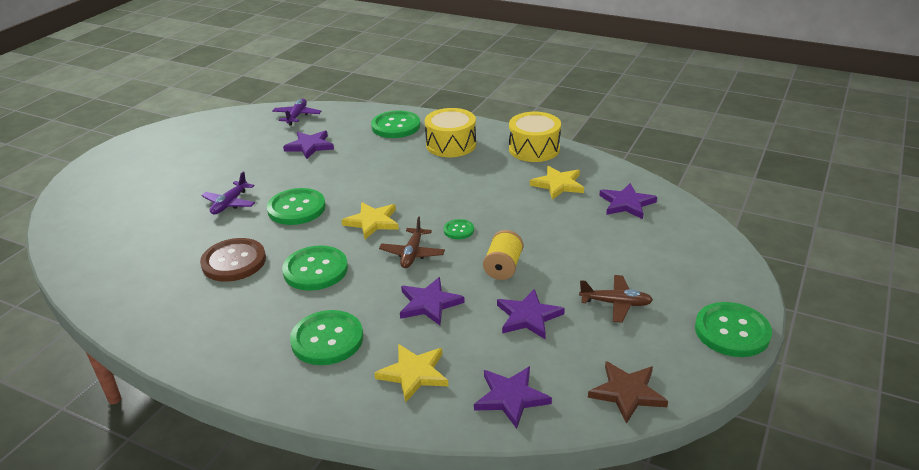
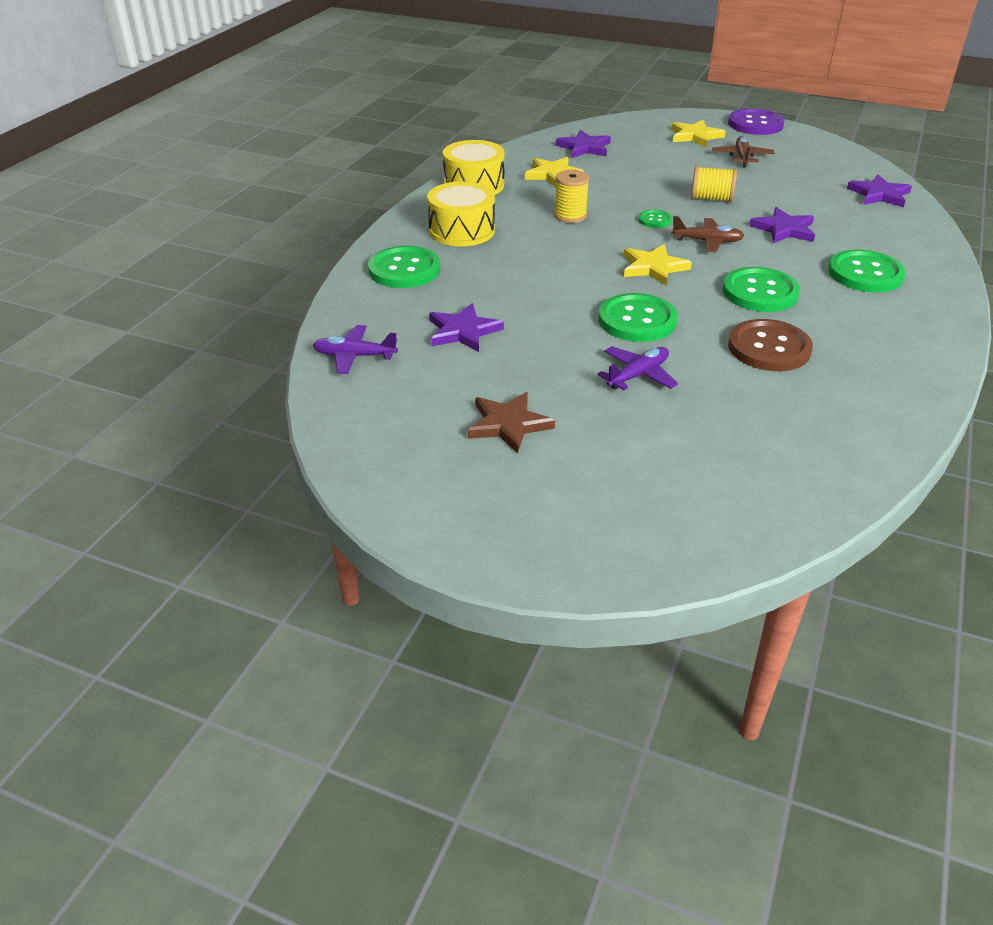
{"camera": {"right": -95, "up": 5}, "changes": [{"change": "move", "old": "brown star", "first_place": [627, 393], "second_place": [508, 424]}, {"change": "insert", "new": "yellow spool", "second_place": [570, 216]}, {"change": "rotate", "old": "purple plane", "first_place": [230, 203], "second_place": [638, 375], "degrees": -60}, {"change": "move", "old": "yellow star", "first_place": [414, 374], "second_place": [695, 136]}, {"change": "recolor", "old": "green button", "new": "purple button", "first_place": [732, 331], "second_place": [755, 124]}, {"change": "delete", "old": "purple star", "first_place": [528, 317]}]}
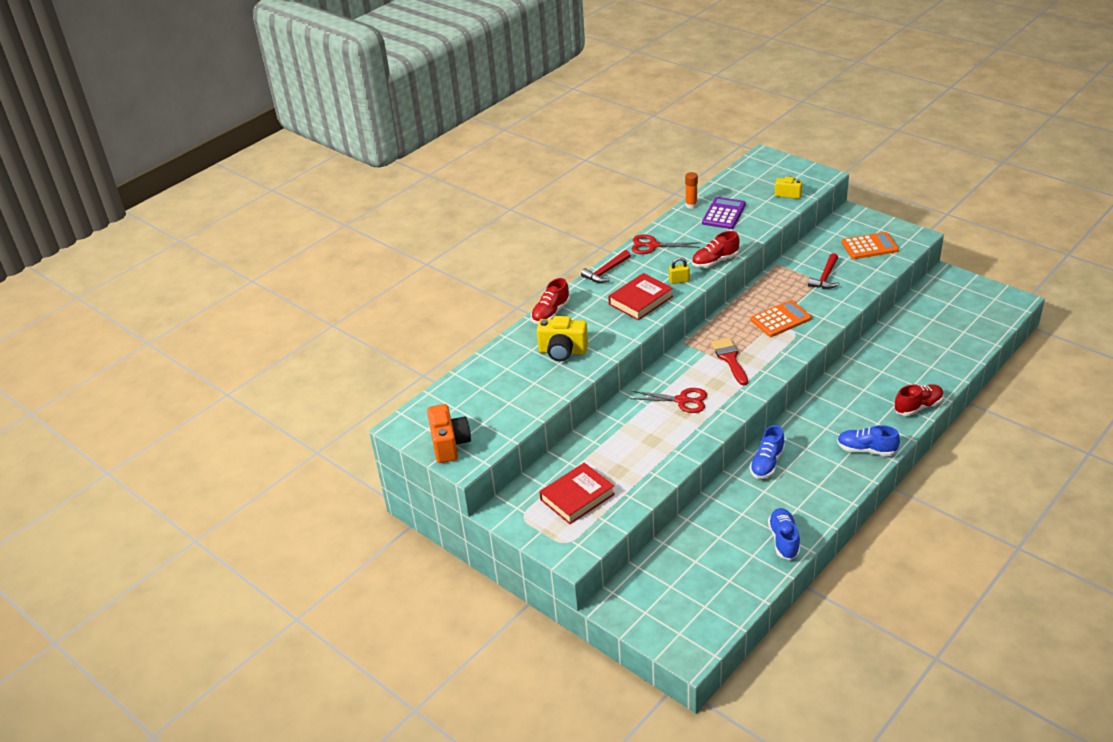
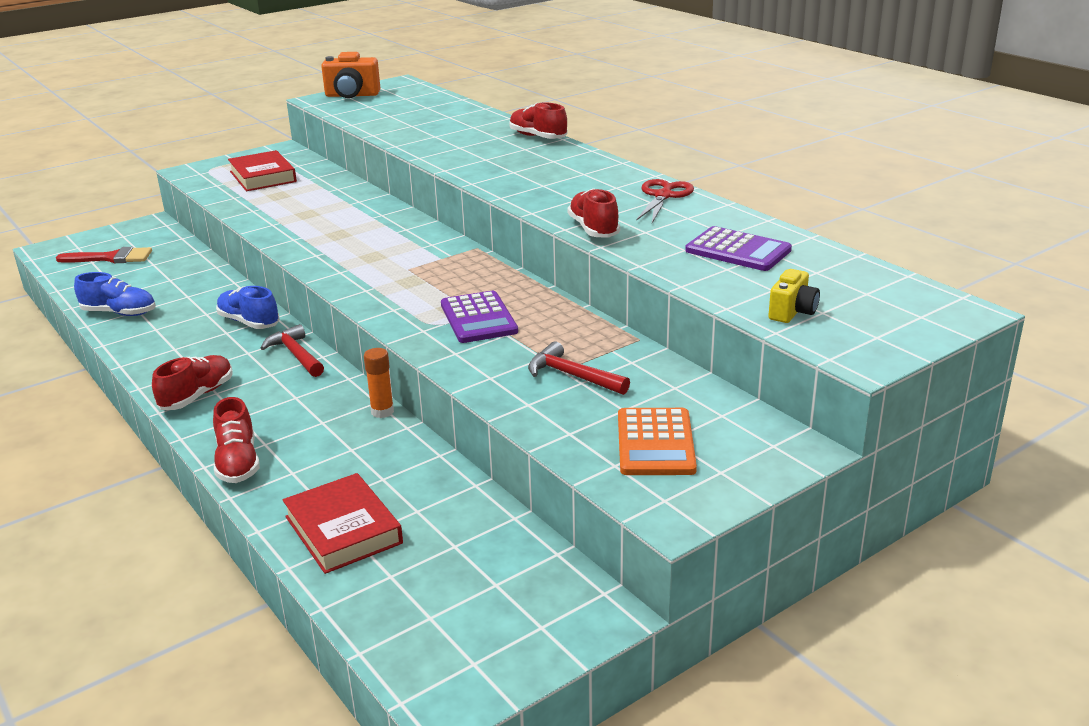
{"camera": {"right": 100, "up": -10}, "changes": [{"change": "move", "old": "red brush", "first_place": [730, 359], "second_place": [111, 258]}, {"change": "recolor", "old": "blue shoe", "new": "red shoe", "first_place": [866, 450], "second_place": [197, 396]}, {"change": "move", "old": "red hammer", "first_place": [606, 272], "second_place": [296, 355]}, {"change": "move", "old": "red book", "first_place": [640, 300], "second_place": [343, 530]}, {"change": "move", "old": "orange glue stick", "first_place": [691, 205], "second_place": [382, 412]}, {"change": "recolor", "old": "orange calculator", "new": "purple calculator", "first_place": [780, 319], "second_place": [478, 318]}, {"change": "delete", "old": "yellow camera", "first_place": [562, 351]}, {"change": "delete", "old": "red scissors", "first_place": [682, 400]}, {"change": "delete", "old": "yellow padlock", "first_place": [679, 281]}]}
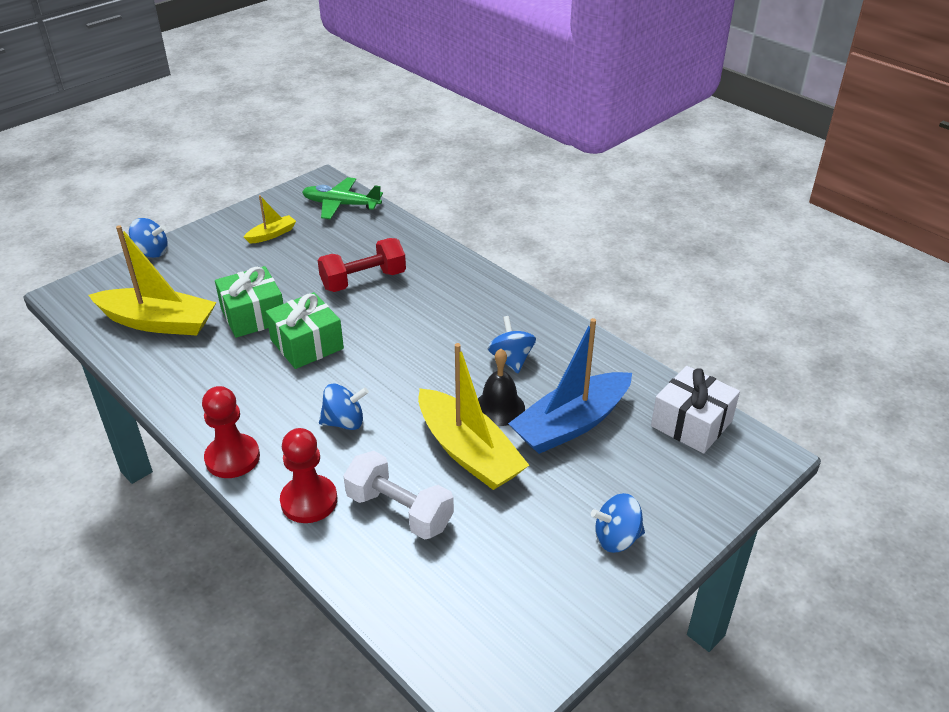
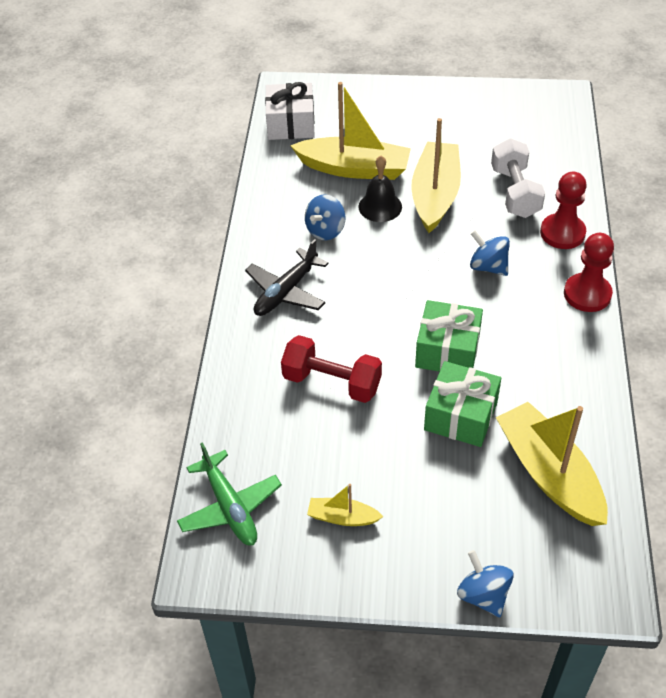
{"camera": {"right": -130, "up": 10}, "changes": [{"change": "insert", "new": "black plane", "second_place": [286, 292]}, {"change": "recolor", "old": "blue boat", "new": "yellow boat", "first_place": [571, 424], "second_place": [354, 169]}, {"change": "delete", "old": "blue spinning top", "first_place": [616, 538]}]}
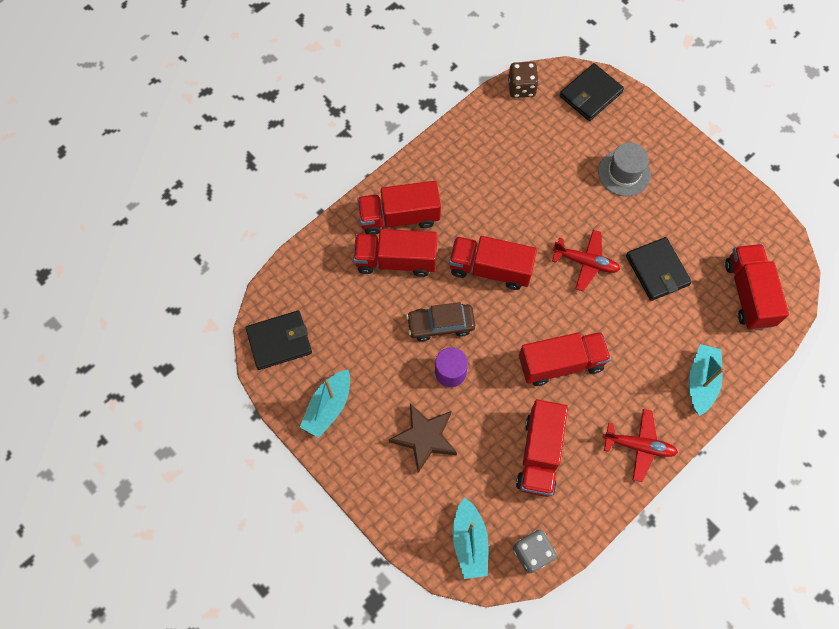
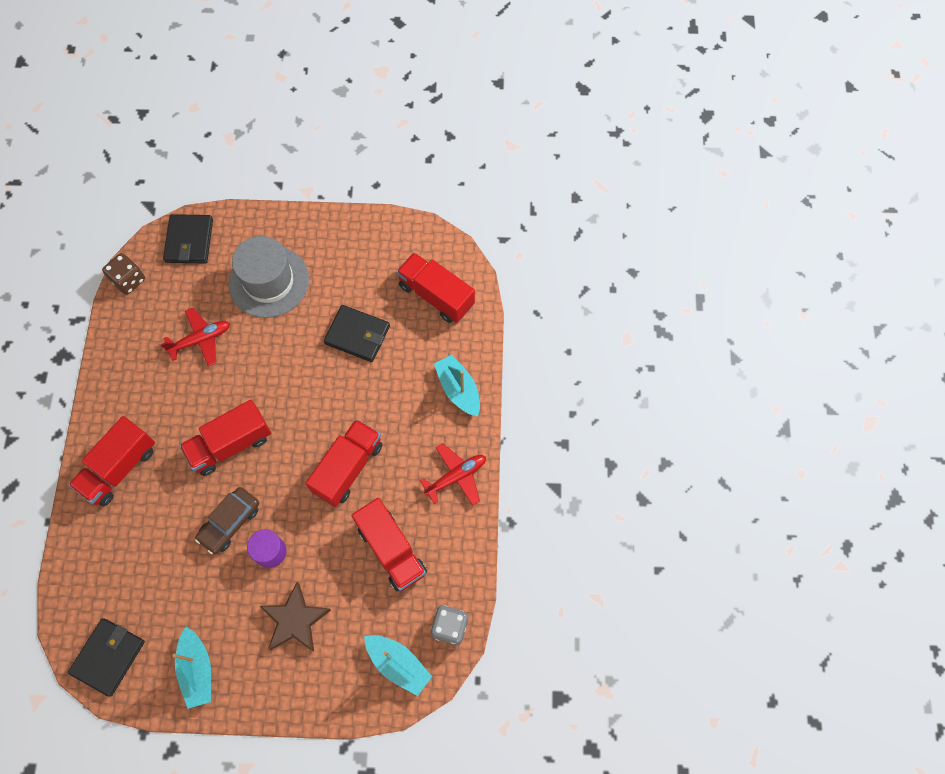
{"camera": {"right": -45, "up": 0}, "changes": [{"change": "move", "old": "red plane", "first_place": [585, 262], "second_place": [201, 340]}, {"change": "resize", "old": "grey hat", "first_place": [624, 173], "second_place": [269, 281], "factor": 1.53}, {"change": "delete", "old": "red truck", "first_place": [396, 260]}]}
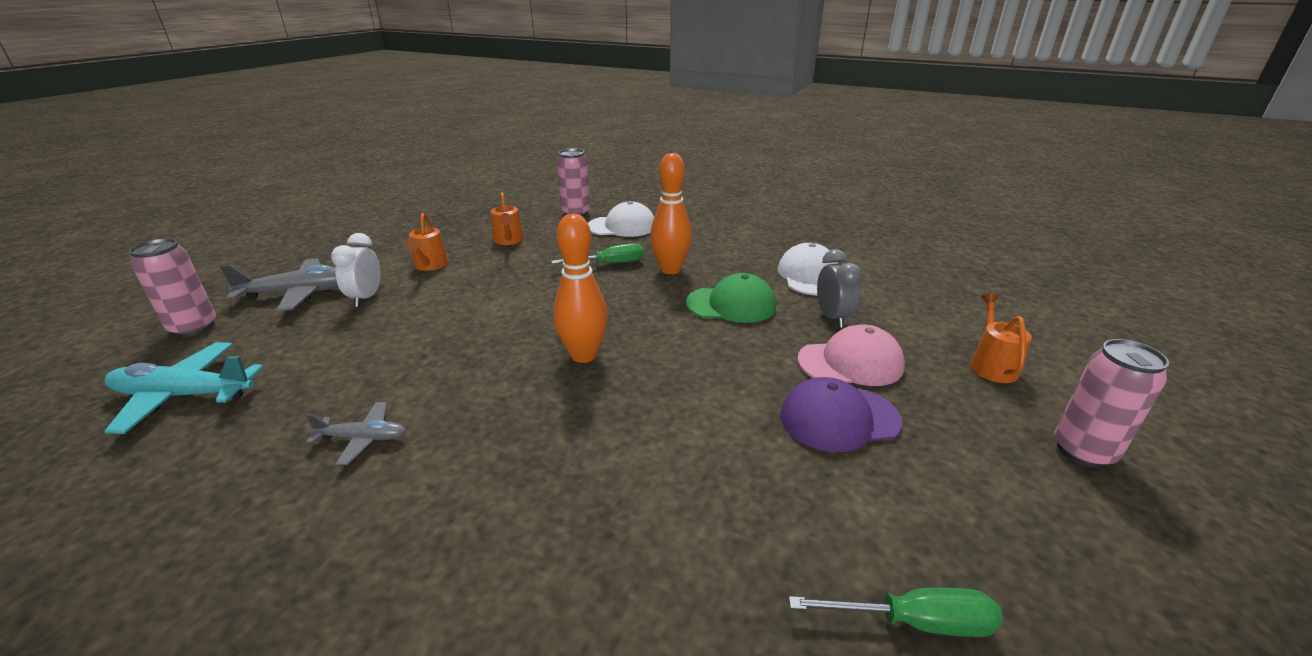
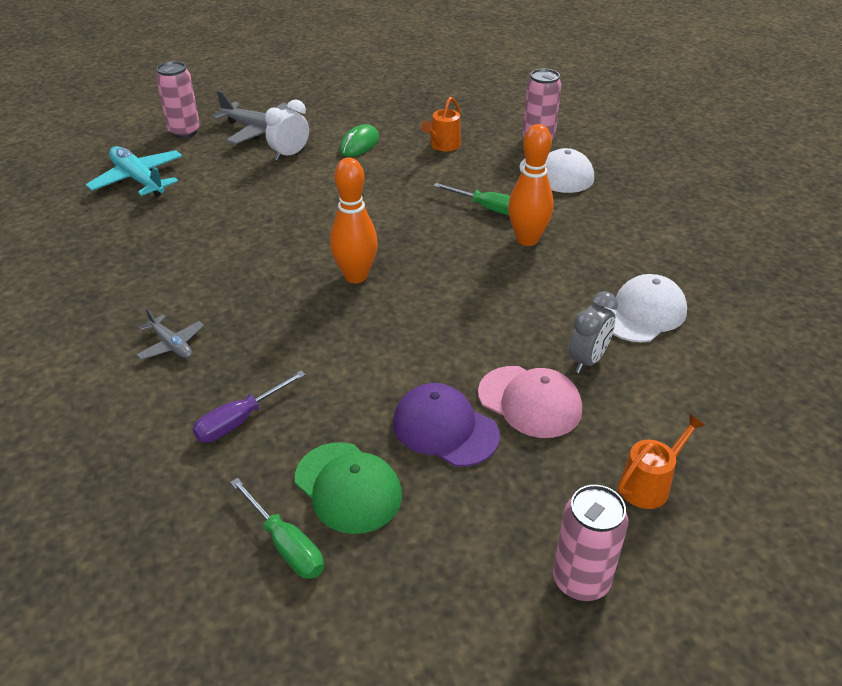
{"camera": {"right": 45, "up": 10}, "changes": [{"change": "move", "old": "grey plane", "first_place": [363, 438], "second_place": [171, 345]}, {"change": "insert", "new": "purple screwdriver", "second_place": [240, 420]}, {"change": "move", "old": "green cap", "first_place": [731, 305], "second_place": [348, 487]}, {"change": "replace", "old": "orange watering can", "new": "green mouse", "first_place": [430, 265], "second_place": [359, 144]}]}
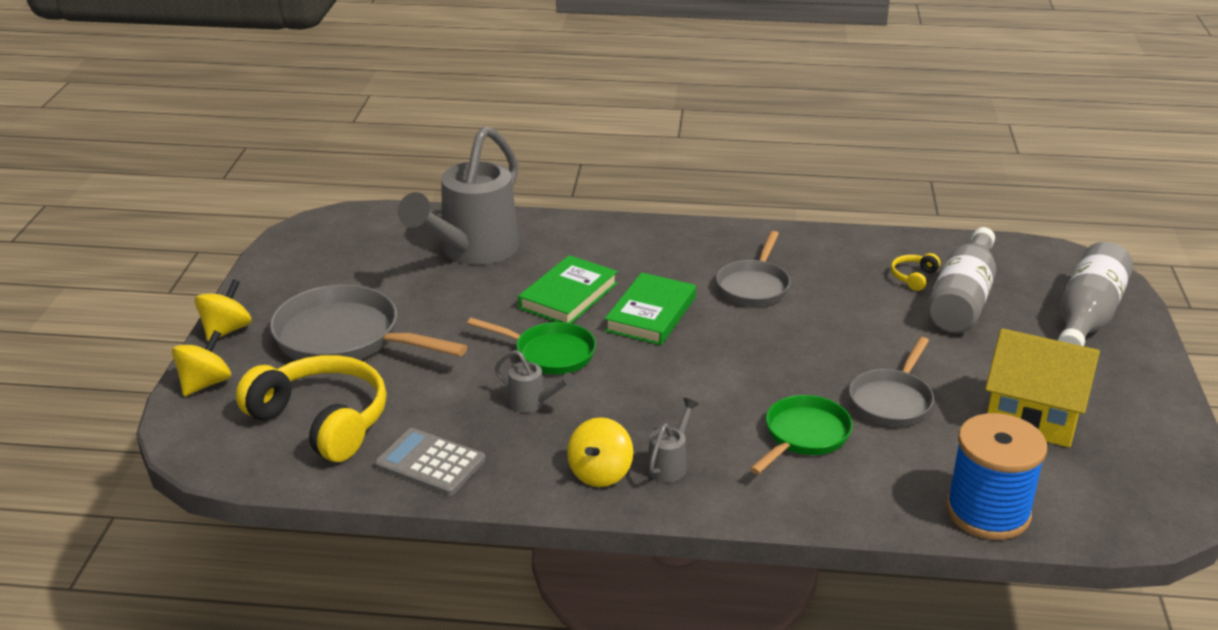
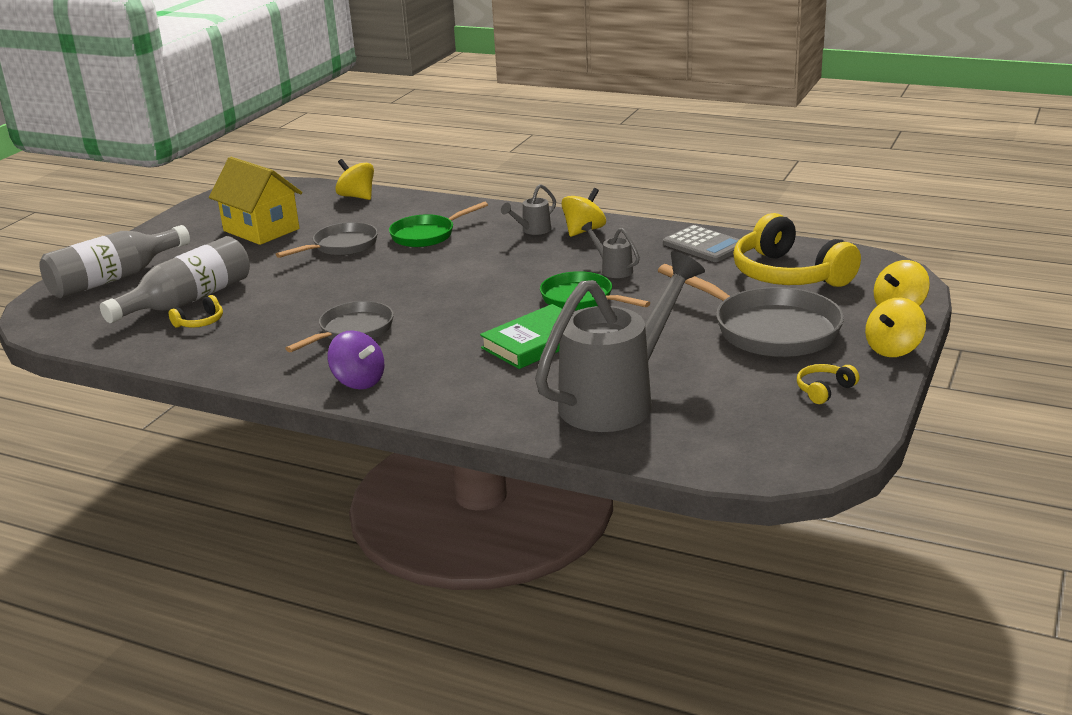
{"camera": {"right": -160, "up": -5}, "changes": [{"change": "insert", "new": "purple spinning top", "second_place": [358, 381]}, {"change": "replace", "old": "blue spool", "new": "yellow spinning top", "first_place": [987, 512], "second_place": [357, 196]}, {"change": "insert", "new": "yellow headphones", "second_place": [824, 390]}, {"change": "delete", "old": "green book", "first_place": [651, 314]}]}
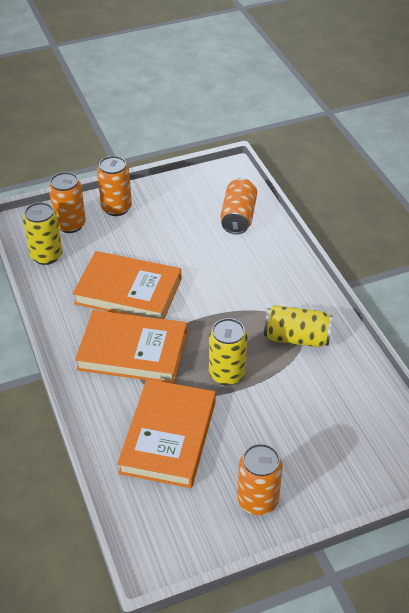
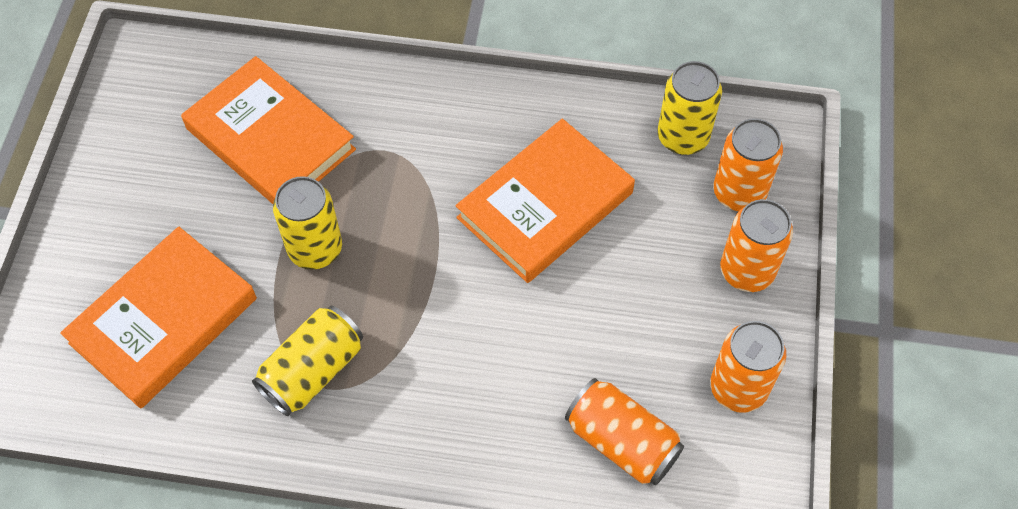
{"camera": {"right": 120, "up": 15}, "changes": [{"change": "move", "old": "orange book", "first_place": [132, 351], "second_place": [163, 321]}, {"change": "move", "old": "orange can", "first_place": [257, 500], "second_place": [738, 388]}]}
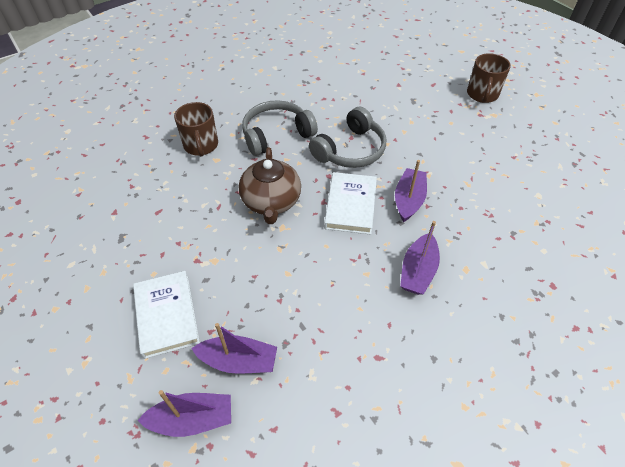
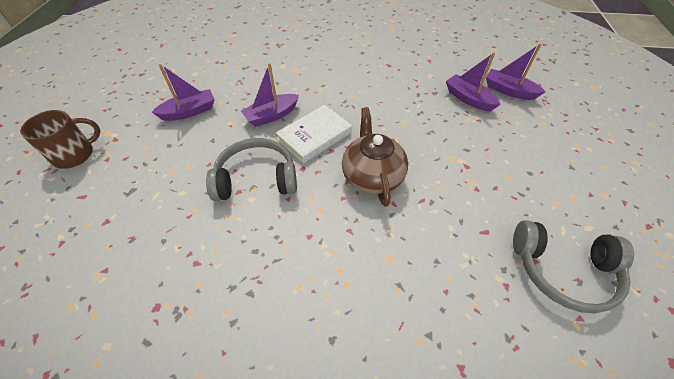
{"camera": {"right": -140, "up": 0}, "changes": [{"change": "move", "old": "purple boat", "first_place": [418, 271], "second_place": [189, 112]}, {"change": "rotate", "old": "brown teapot", "first_place": [271, 202], "second_place": [372, 176], "degrees": -45}, {"change": "move", "old": "grey headphones", "first_place": [276, 135], "second_place": [563, 270]}, {"change": "delete", "old": "white book", "first_place": [166, 315]}, {"change": "delete", "old": "brown mug", "first_place": [201, 145]}]}
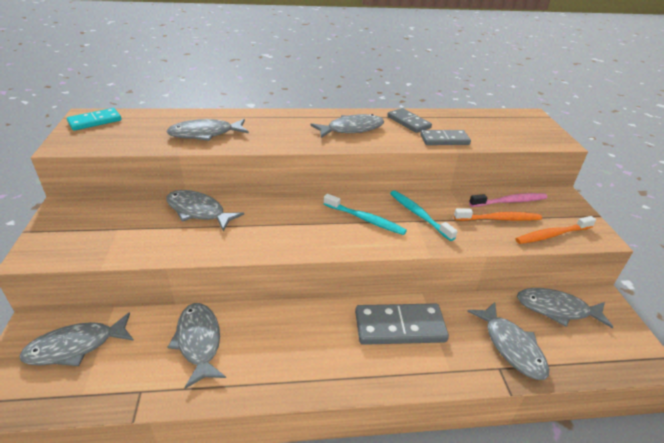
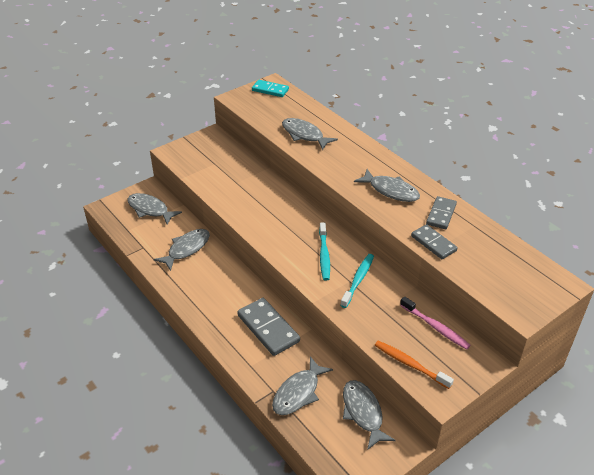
{"camera": {"right": 60, "up": 5}, "changes": [{"change": "delete", "old": "grey fish", "first_place": [198, 211]}, {"change": "delete", "old": "orange toothbrush", "first_place": [499, 219]}]}
